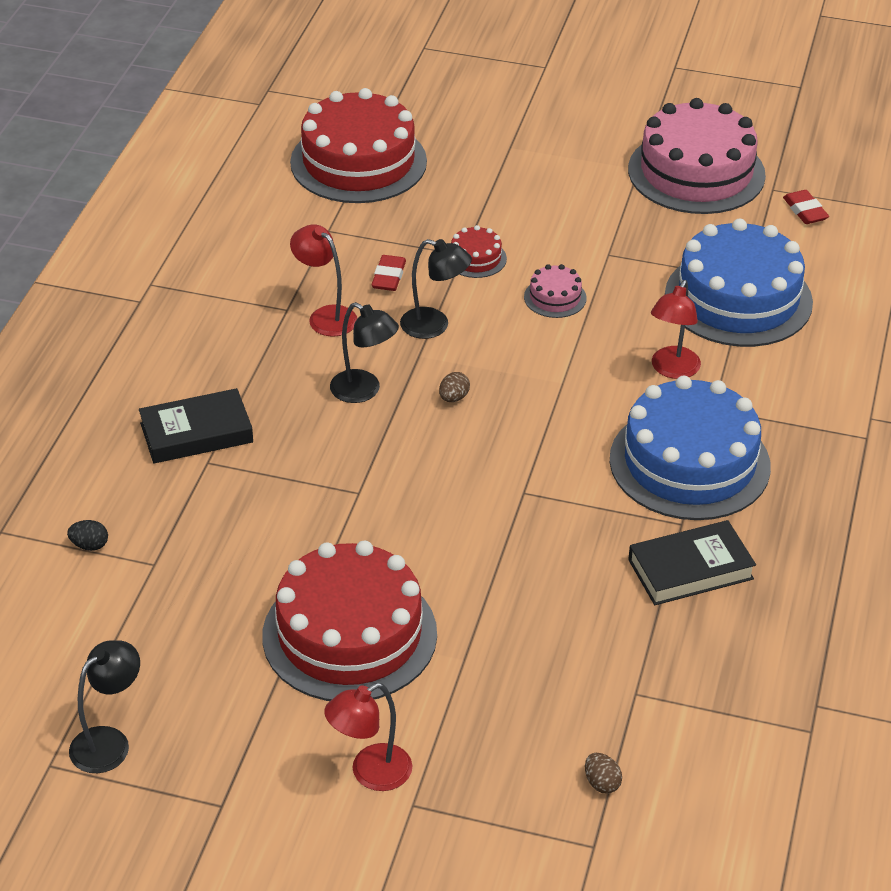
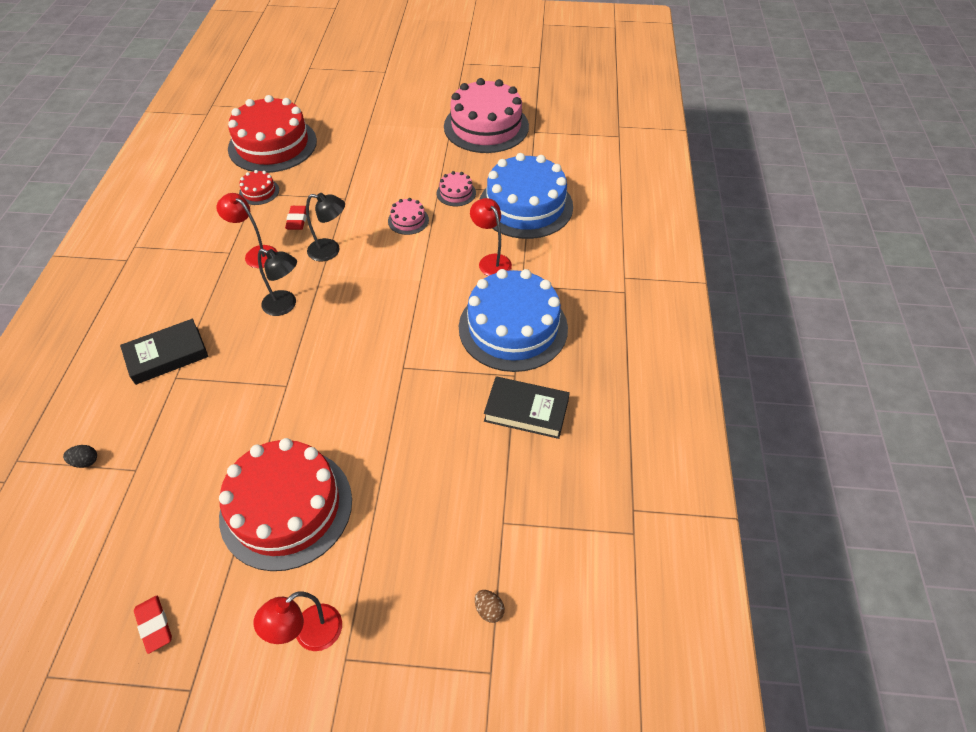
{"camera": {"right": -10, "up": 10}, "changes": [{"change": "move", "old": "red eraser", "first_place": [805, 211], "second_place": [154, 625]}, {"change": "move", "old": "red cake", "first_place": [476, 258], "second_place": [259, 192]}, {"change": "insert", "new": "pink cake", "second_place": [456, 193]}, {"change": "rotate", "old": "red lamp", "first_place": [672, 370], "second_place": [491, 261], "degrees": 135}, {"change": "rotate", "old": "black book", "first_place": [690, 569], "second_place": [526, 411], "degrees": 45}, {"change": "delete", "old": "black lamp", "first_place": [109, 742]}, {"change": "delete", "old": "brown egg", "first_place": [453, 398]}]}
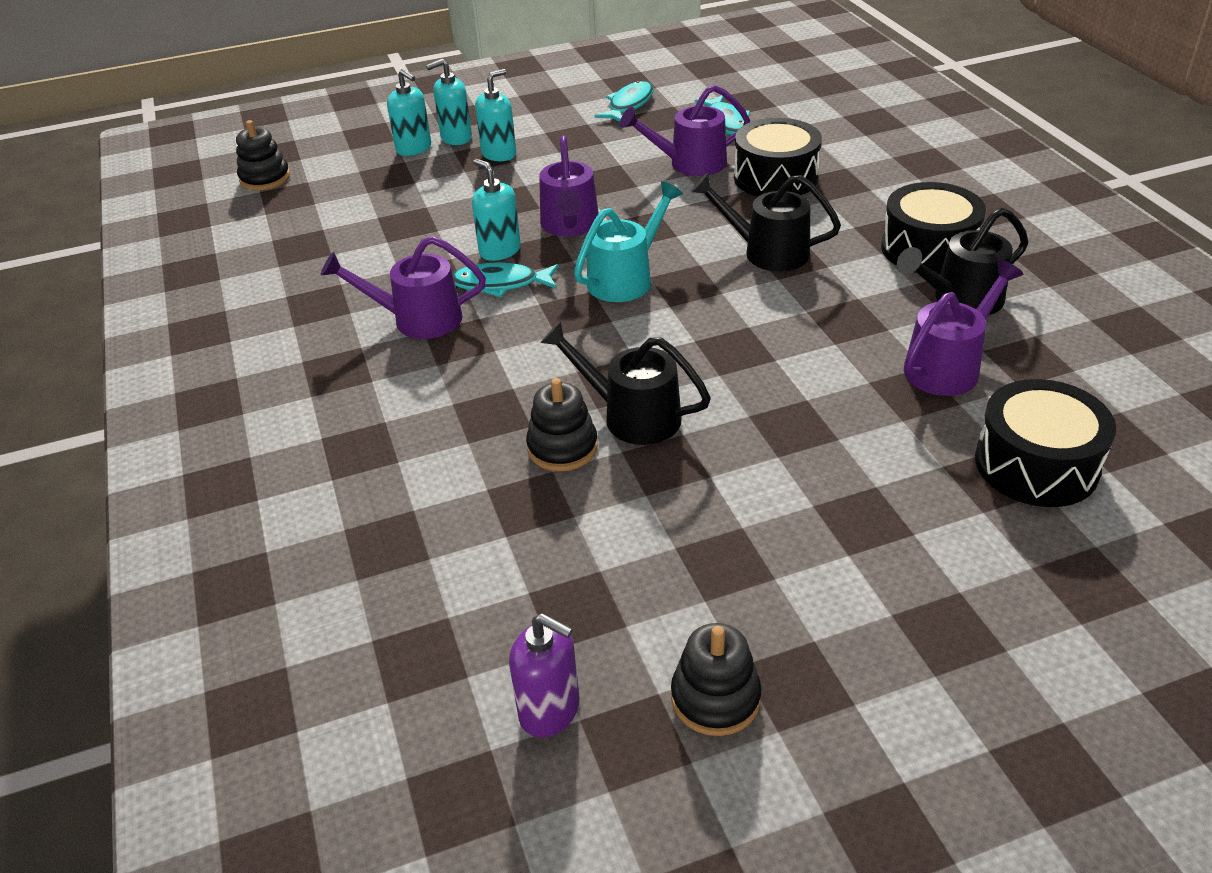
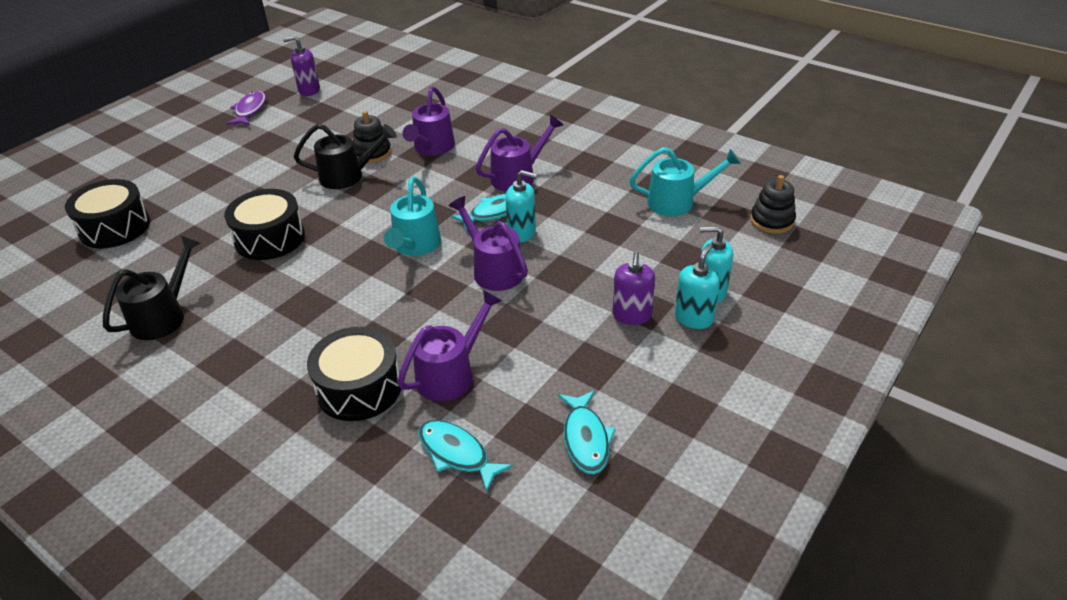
{"camera": {"right": 145, "up": 0}, "changes": [{"change": "move", "old": "black drum", "first_place": [928, 249], "second_place": [270, 238]}, {"change": "replace", "old": "black stacking toy", "new": "purple fish", "first_place": [715, 698], "second_place": [250, 110]}, {"change": "move", "old": "purple watering can", "first_place": [948, 366], "second_place": [432, 148]}, {"change": "recolor", "old": "turquoise soap dispenser", "new": "purple soap dispenser", "first_place": [499, 154], "second_place": [632, 315]}, {"change": "insert", "new": "turquoise watering can", "second_place": [678, 202]}, {"change": "delete", "old": "black watering can", "first_place": [766, 252]}]}
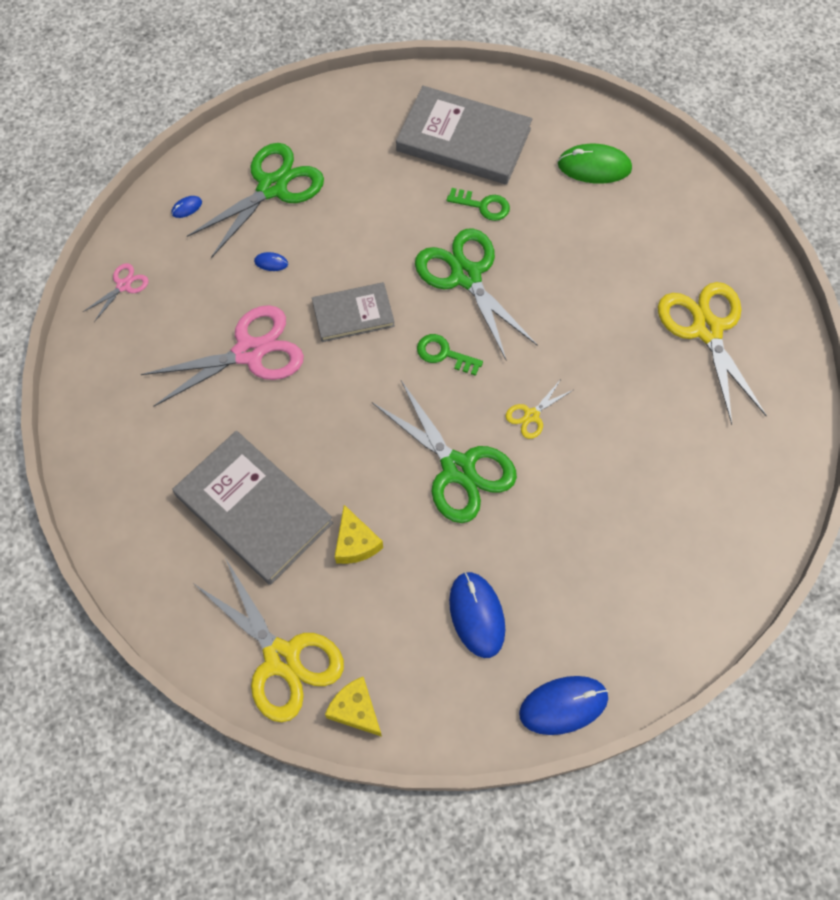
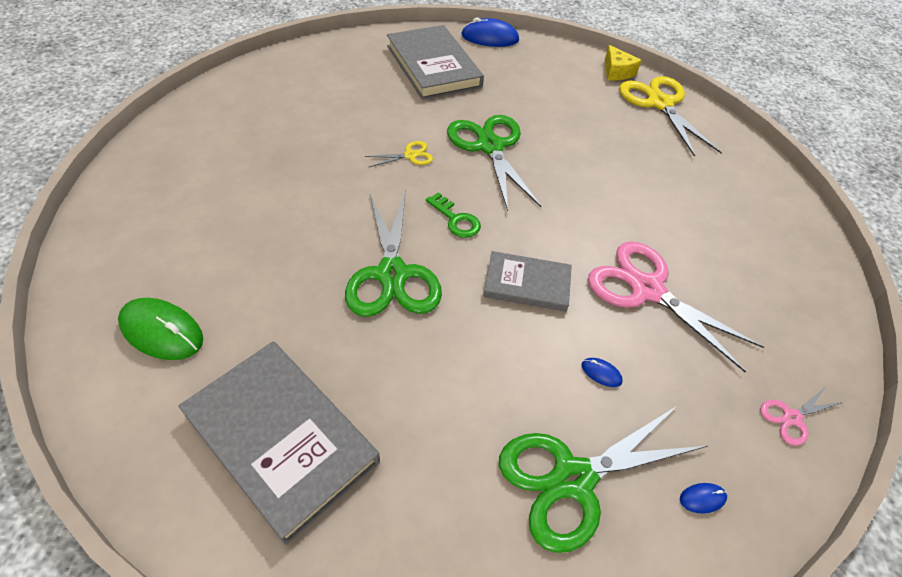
{"camera": {"right": -160, "up": -15}, "changes": [{"change": "move", "old": "grey book", "first_place": [254, 509], "second_place": [433, 66]}, {"change": "rotate", "old": "pink scissors", "first_place": [249, 352], "second_place": [647, 289], "degrees": 45}, {"change": "delete", "old": "yellow cheese", "first_place": [355, 543]}, {"change": "delete", "old": "green key", "first_place": [483, 205]}, {"change": "delete", "old": "blue mouse", "first_place": [476, 615]}, {"change": "delete", "old": "yellow scissors", "first_place": [707, 329]}]}
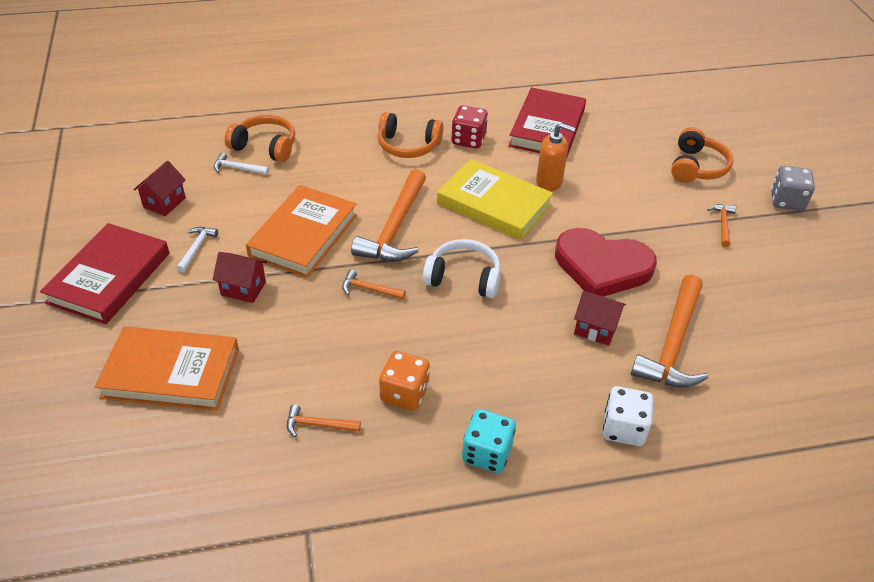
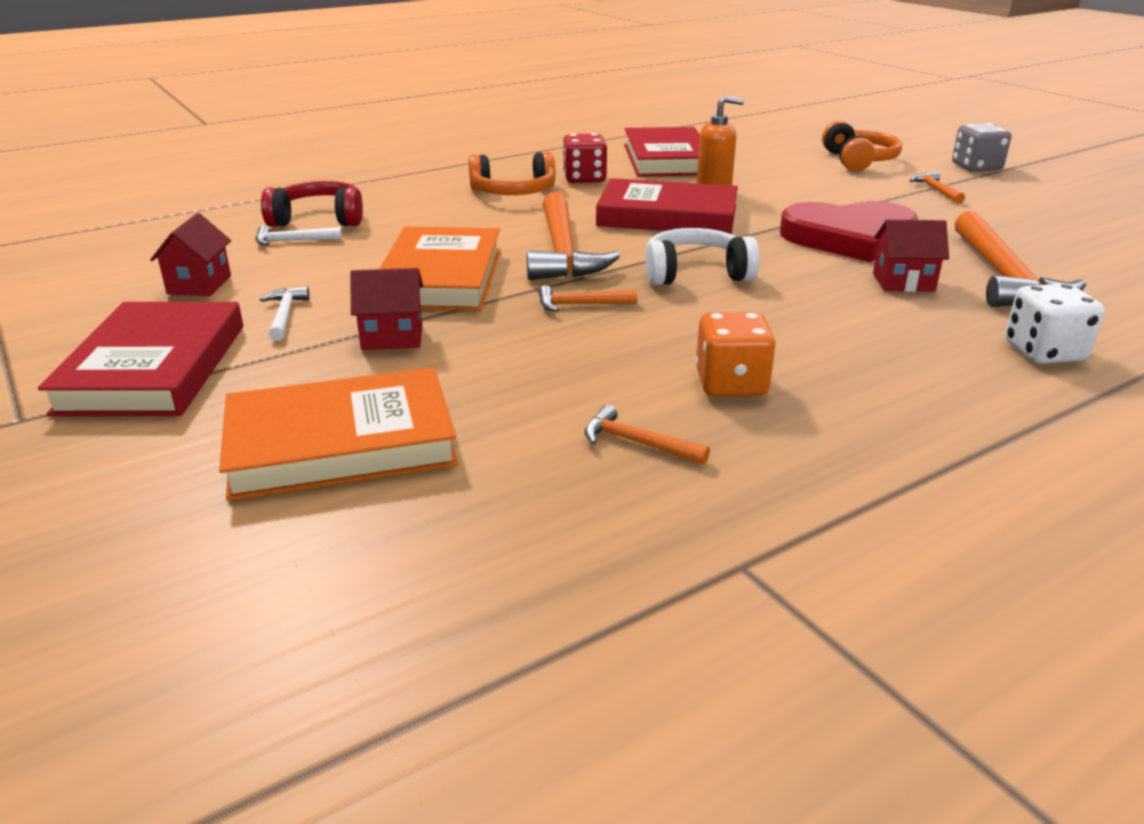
{"camera": {"right": -20, "up": -15}, "changes": [{"change": "recolor", "old": "orange headphones", "new": "red headphones", "first_place": [265, 147], "second_place": [319, 219]}, {"change": "rotate", "old": "orange hammer", "first_place": [318, 425], "second_place": [637, 443], "degrees": 45}, {"change": "recolor", "old": "yellow book", "new": "red book", "first_place": [494, 204], "second_place": [667, 216]}, {"change": "delete", "old": "turquoise dice", "first_place": [487, 453]}]}
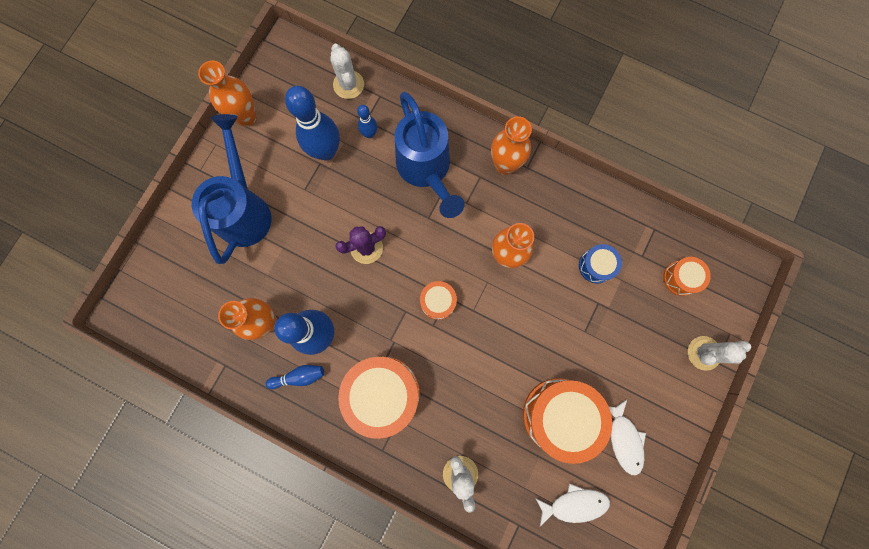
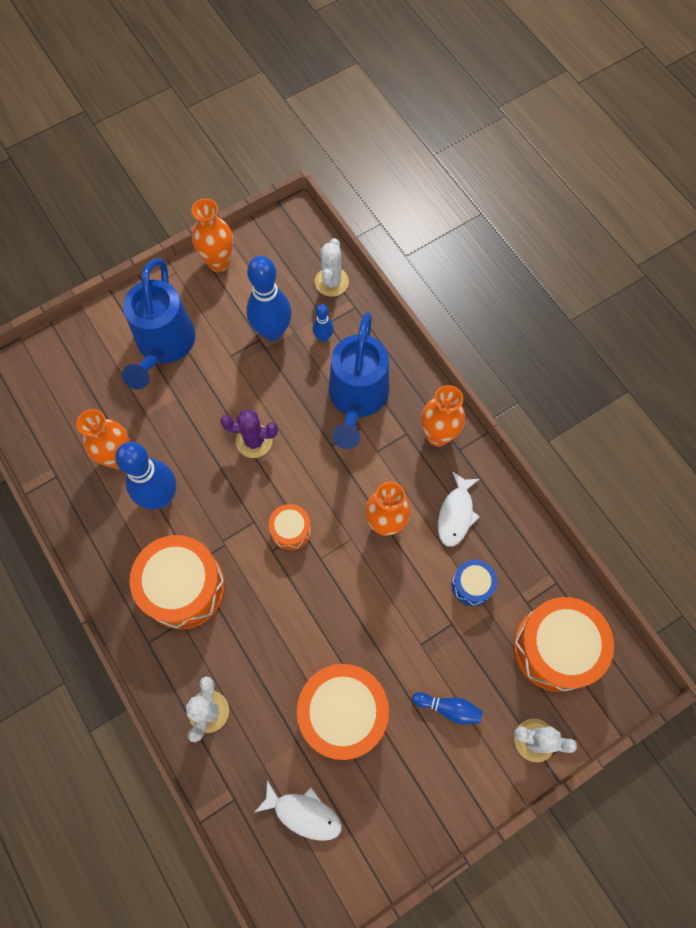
{"camera": {"right": 30, "up": -10}, "changes": [{"change": "rotate", "old": "blue watering can", "first_place": [245, 210], "second_place": [164, 345], "degrees": 150}, {"change": "move", "old": "blue bowling pin", "first_place": [299, 376], "second_place": [448, 708]}, {"change": "move", "old": "white fish", "first_place": [624, 439], "second_place": [456, 514]}, {"change": "resize", "old": "orange drum", "first_place": [680, 278], "second_place": [555, 648], "factor": 1.99}]}
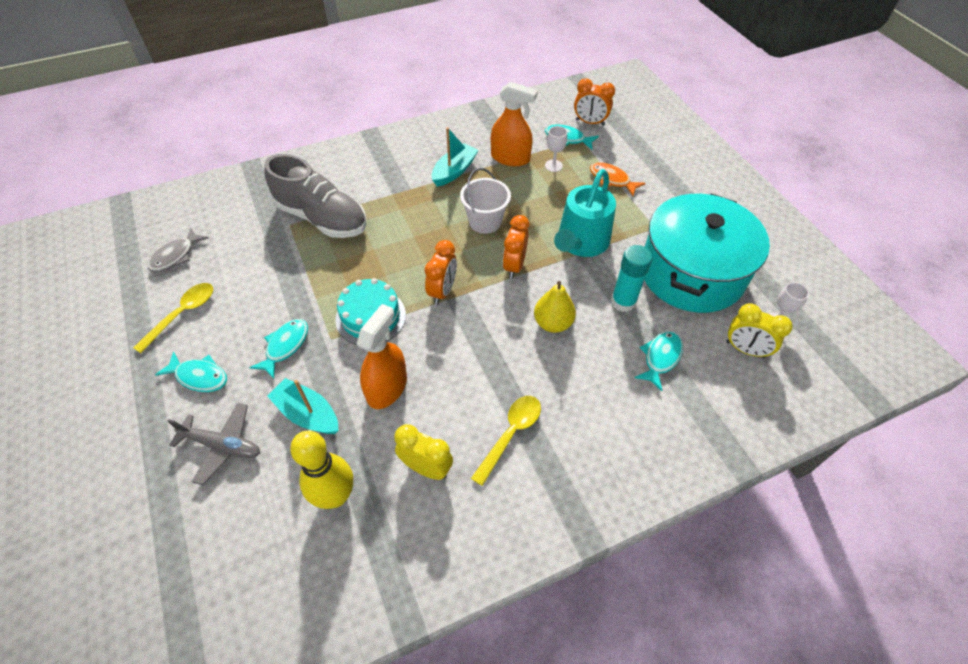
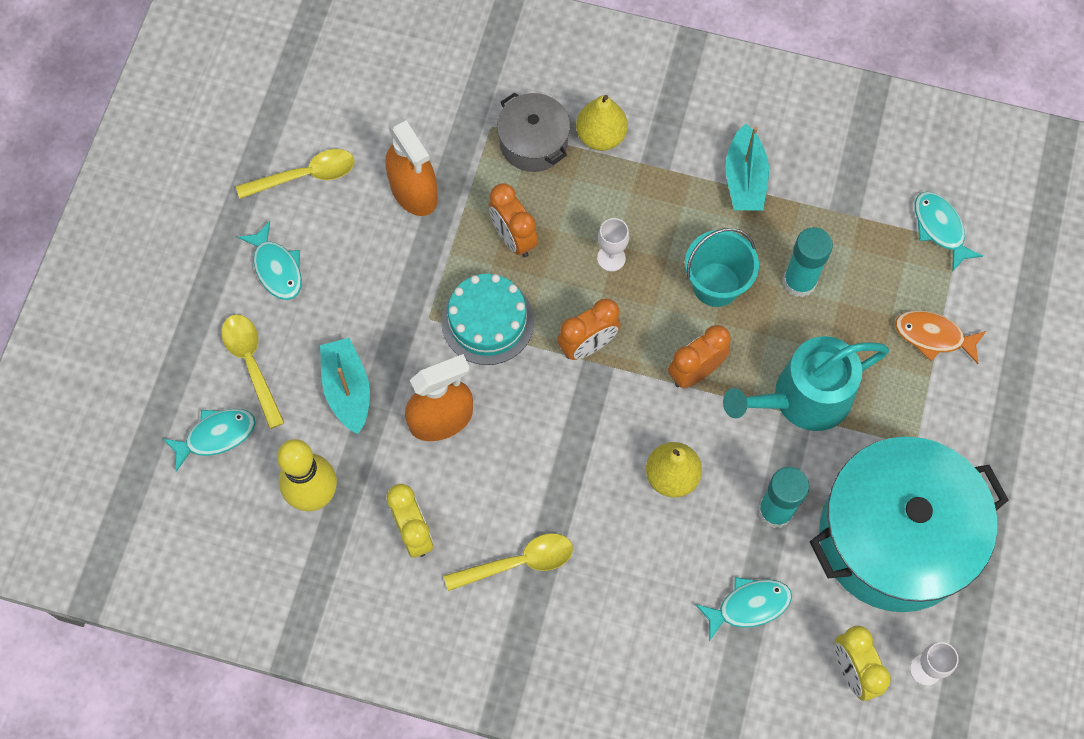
{"camera": {"right": 40, "up": 15}, "changes": [{"change": "move", "old": "turquoise fish", "first_place": [285, 346], "second_place": [216, 436]}, {"change": "replace", "old": "grey plane", "new": "yellow spoon", "first_place": [222, 445], "second_place": [251, 364]}, {"change": "move", "old": "orange spray bottle", "first_place": [510, 158], "second_place": [414, 191]}, {"change": "move", "old": "orange clock", "first_place": [590, 122], "second_place": [513, 238]}, {"change": "replace", "old": "grey shoe", "new": "grey pot", "first_place": [322, 218], "second_place": [533, 142]}, {"change": "insert", "new": "yellow pear", "second_place": [601, 136]}, {"change": "move", "old": "white goblet", "first_place": [553, 166], "second_place": [611, 258]}, {"change": "recolor", "old": "white bucket", "new": "turquoise bucket", "first_place": [485, 221], "second_place": [716, 284]}, {"change": "rotate", "old": "turquoise boat", "first_place": [454, 171], "second_place": [744, 179], "degrees": 105}, {"change": "insert", "new": "turquoise glue stick", "second_place": [799, 281]}, {"change": "rotate", "old": "orange fish", "first_place": [611, 180], "second_place": [933, 336], "degrees": -60}, {"change": "delete", "old": "grey fish", "first_place": [176, 256]}]}
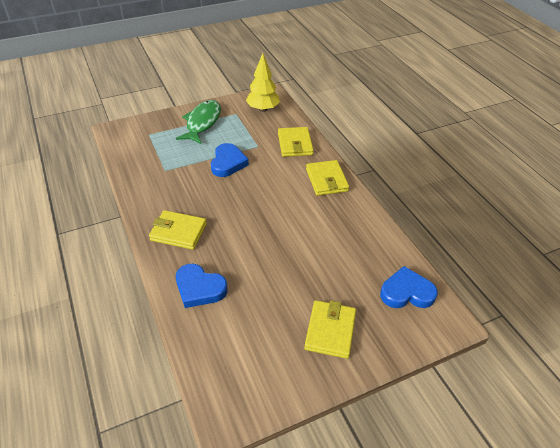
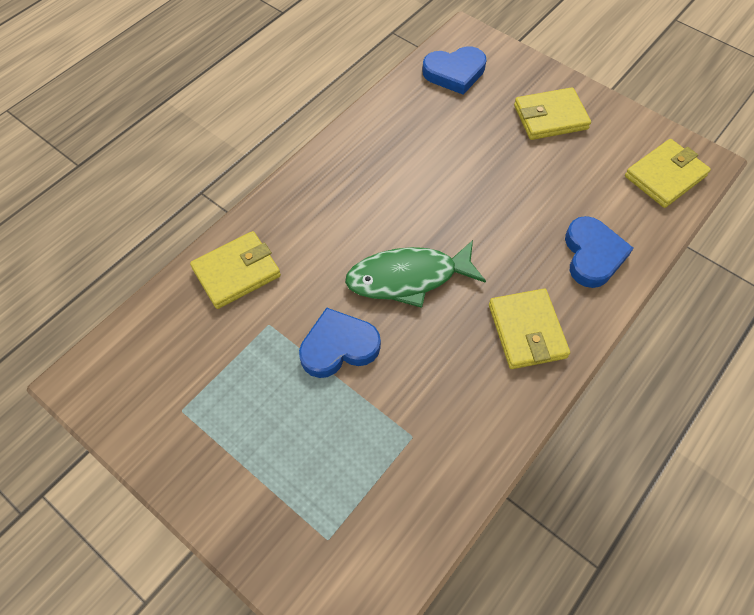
{"camera": {"right": -115, "up": 15}, "changes": [{"change": "move", "old": "green fish", "first_place": [202, 122], "second_place": [408, 278]}, {"change": "rotate", "old": "blue heart", "first_place": [406, 292], "second_place": [454, 73], "degrees": -75}, {"change": "move", "old": "yellow wallet", "first_place": [326, 180], "second_place": [665, 176]}, {"change": "delete", "old": "yellow tree", "first_place": [263, 109]}]}
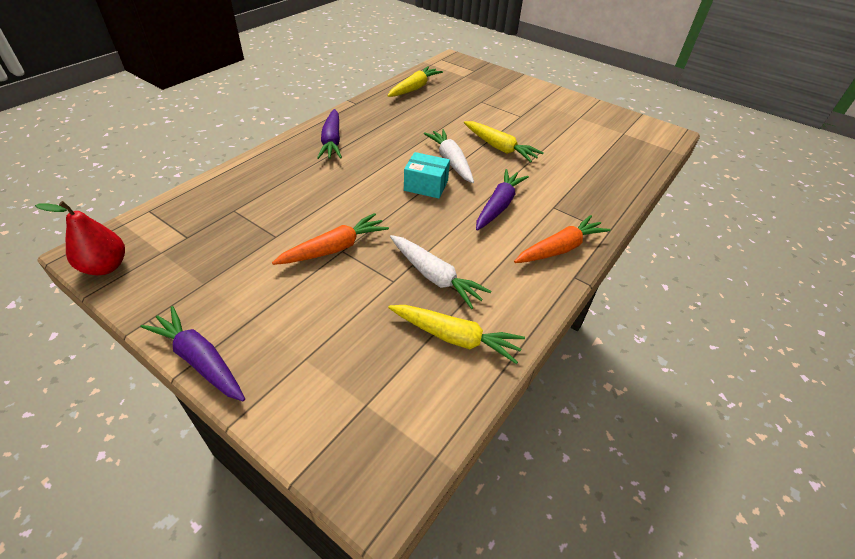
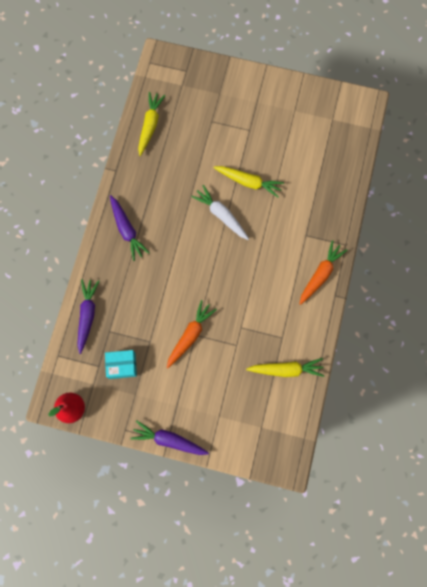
{"camera": {"right": -20, "up": 30}, "changes": [{"change": "move", "old": "purple carrot", "first_place": [498, 206], "second_place": [87, 315]}, {"change": "move", "old": "turquoise box", "first_place": [426, 185], "second_place": [122, 365]}, {"change": "delete", "old": "white carrot", "first_place": [435, 276]}]}
